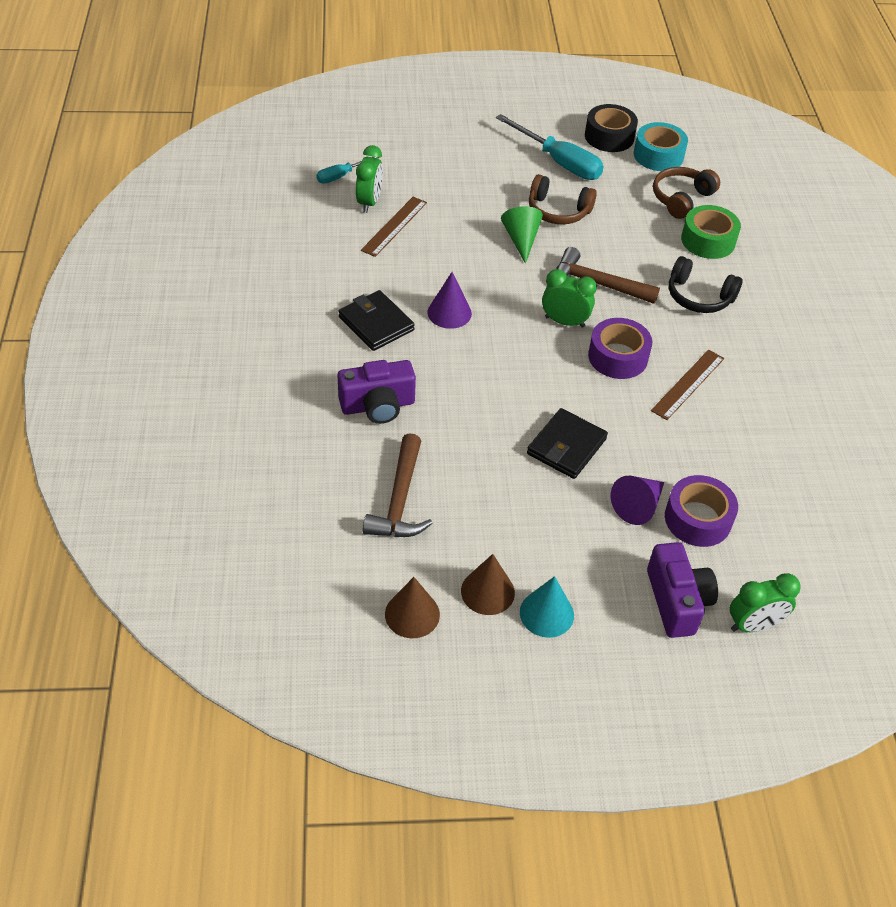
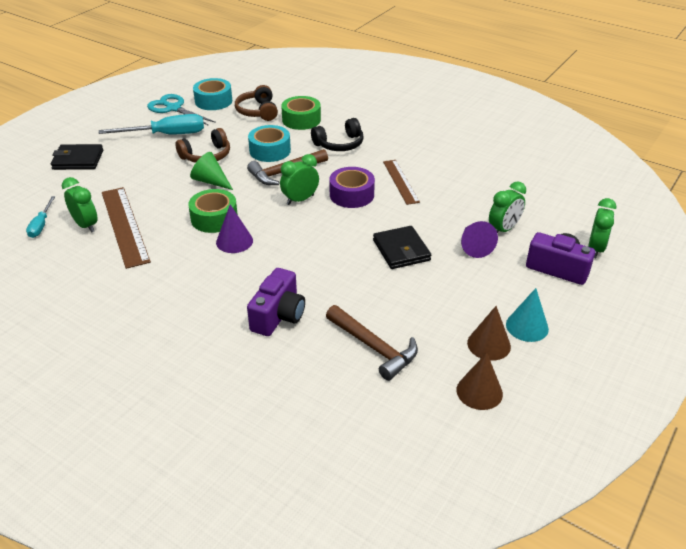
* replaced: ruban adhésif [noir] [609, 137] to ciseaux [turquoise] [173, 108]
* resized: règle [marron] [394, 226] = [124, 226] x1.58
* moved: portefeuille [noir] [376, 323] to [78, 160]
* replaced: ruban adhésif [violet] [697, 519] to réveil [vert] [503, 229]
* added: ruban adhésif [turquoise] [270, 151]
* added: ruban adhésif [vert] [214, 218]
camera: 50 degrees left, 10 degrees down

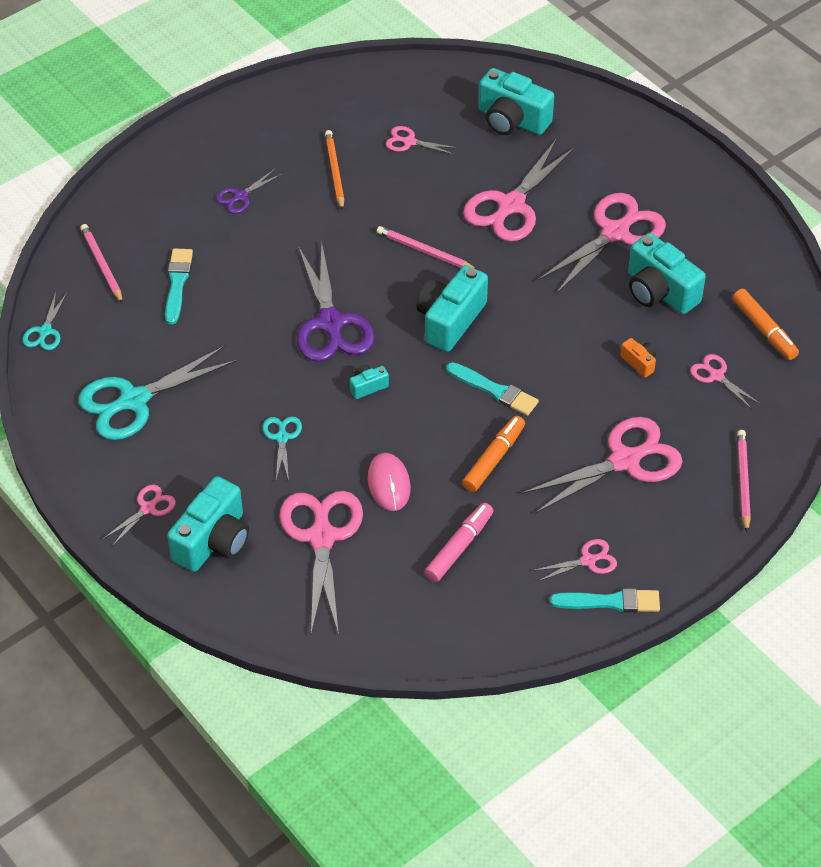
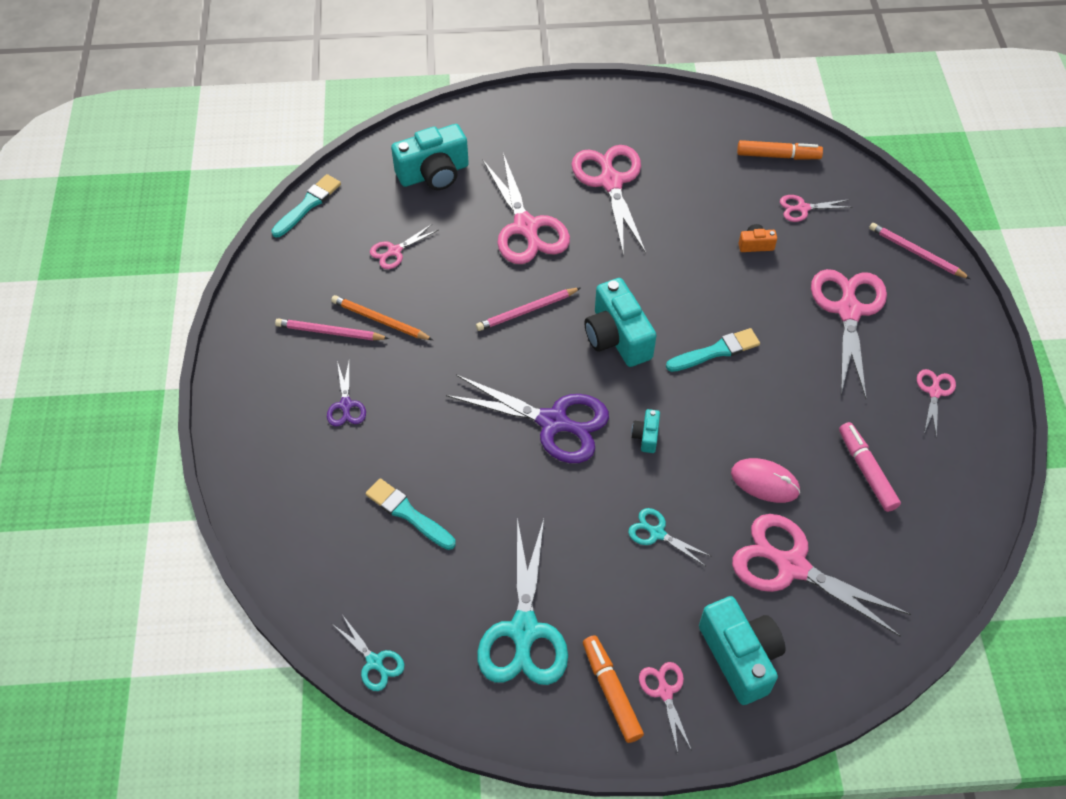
* moved: crayon [rose] [102, 265] to [330, 332]
* removed: appareil photo [turquoise] [659, 291]
* moved: feutre [orange] [493, 459] to [611, 692]
* moved: pinceau [turquoise] [610, 602] to [308, 205]
camera: 55 degrees left, 5 degrees up

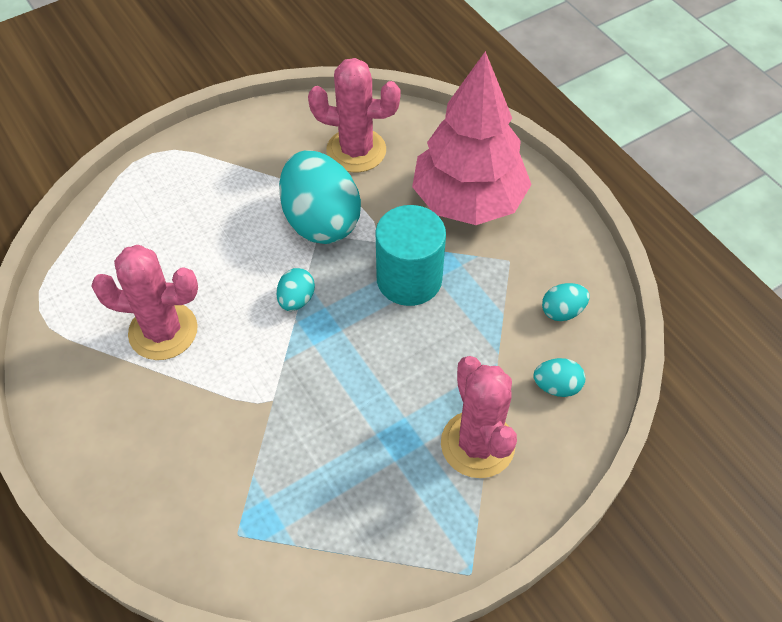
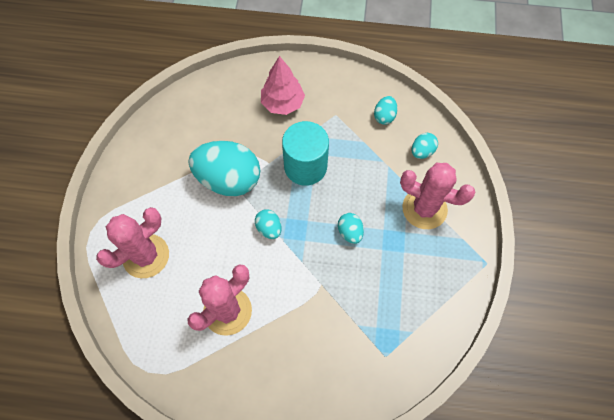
* resized: arbre [rose] [468, 201] = [282, 103] x0.58
* moved: cactus [rose] [356, 150] to [146, 256]
* added: œuf [turquoise] [350, 232]
camera: 50 degrees left, 10 degrees up

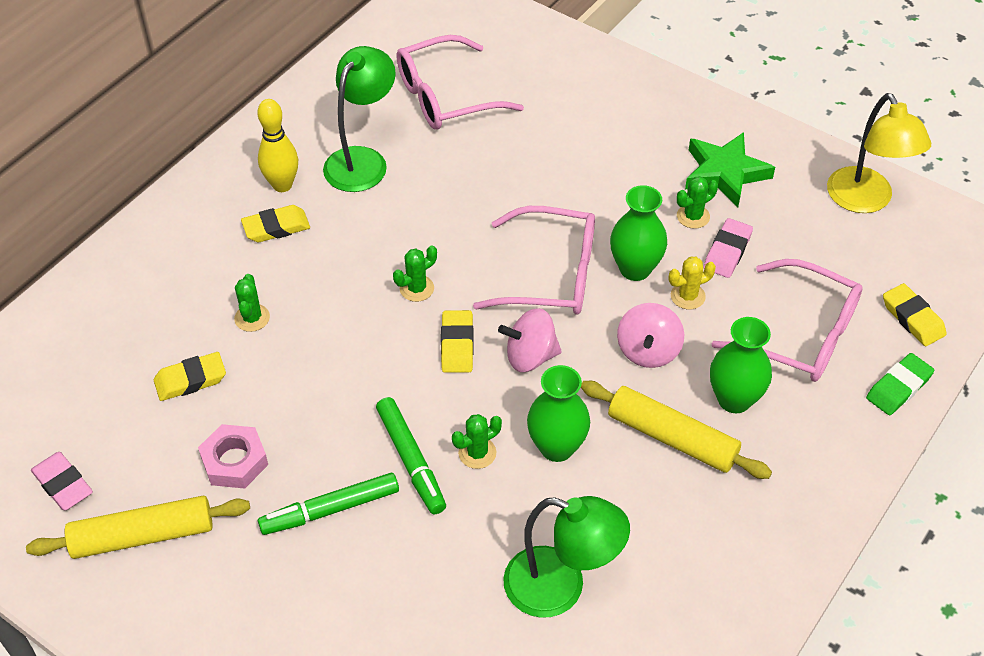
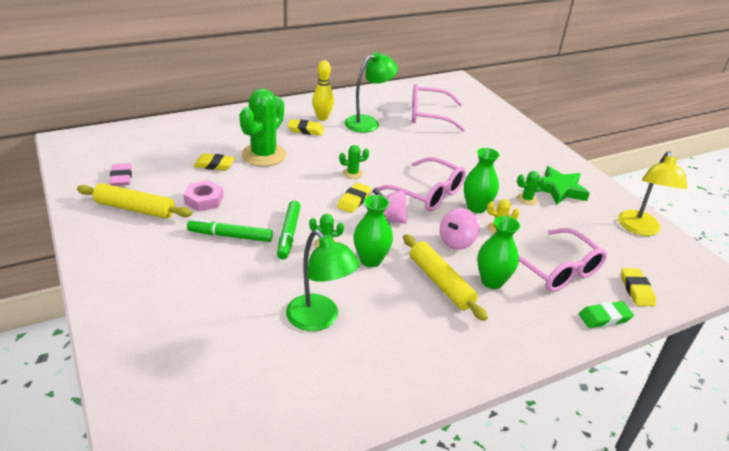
* removed: gomme [rose] [727, 252]
* resized: cactus [vert] [252, 318] = [264, 155] x2.27
camera: 25 degrees right, 15 degrees down

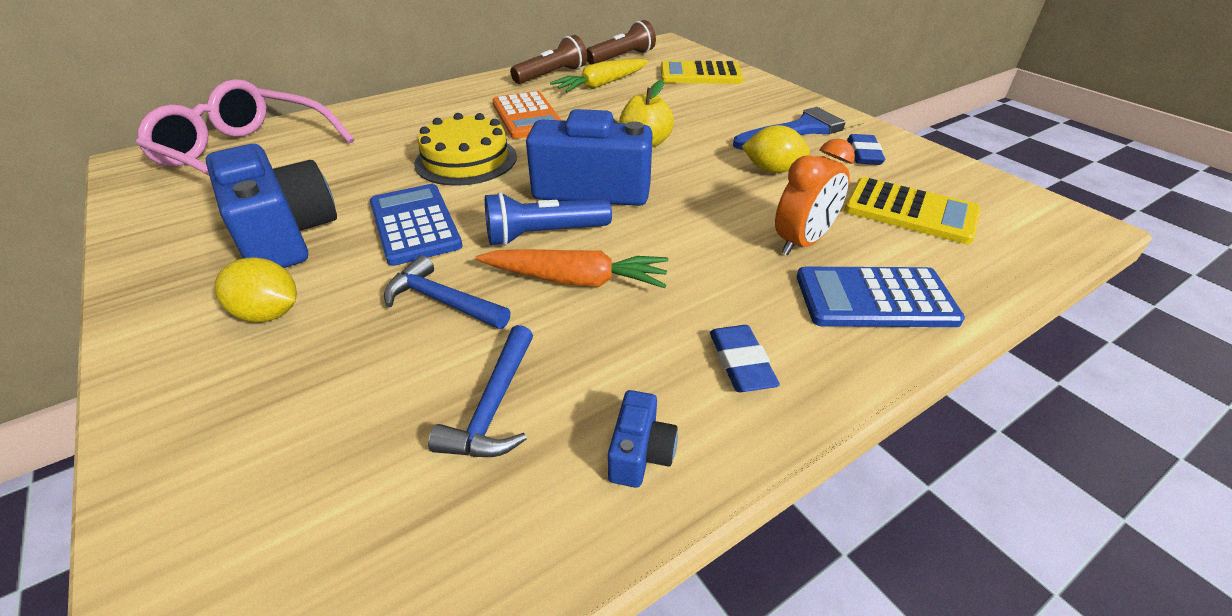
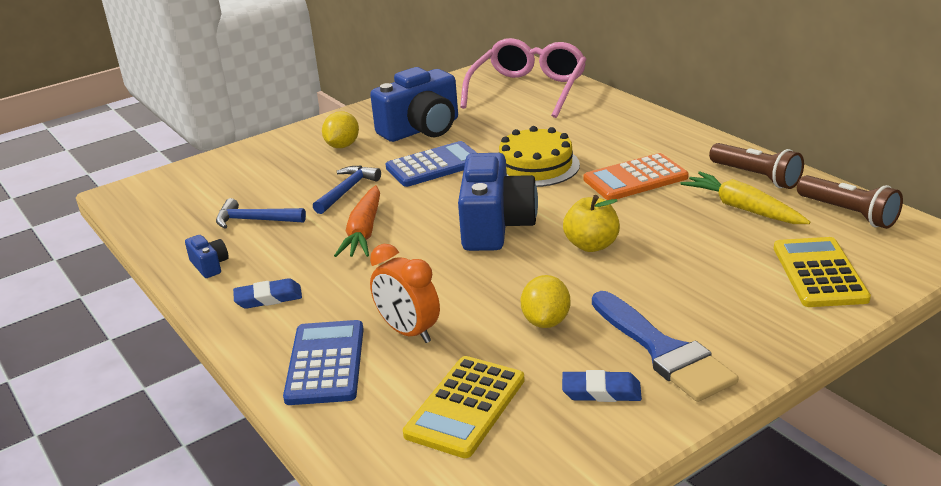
* removed: lampe de poche [bleu] [544, 234]
* turned: appareil photo [bleu] [640, 453] = [209, 265] 135 degrees counterclockwise
camera: 90 degrees right, 10 degrees down

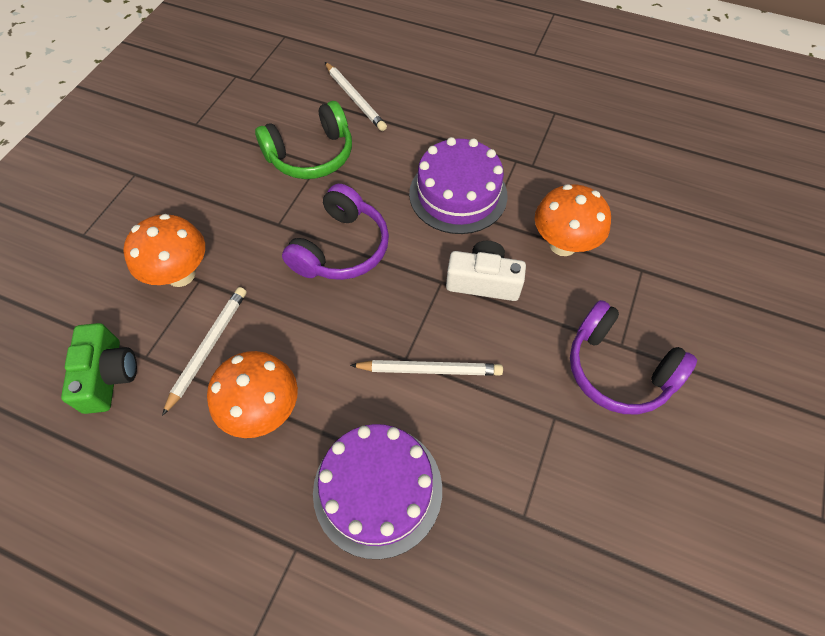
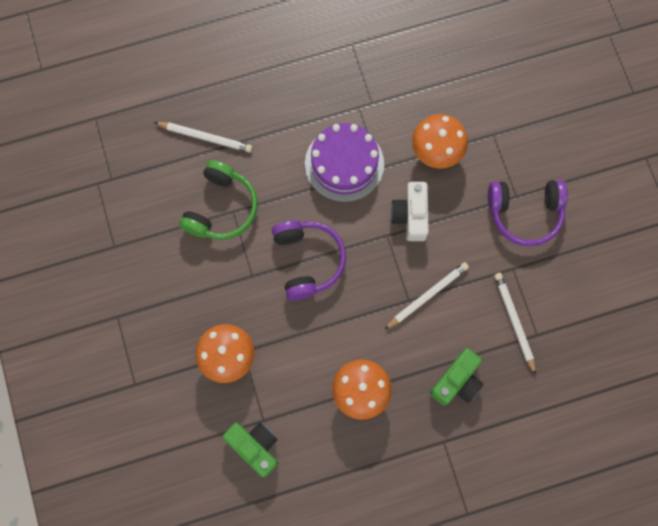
* turned: appareil photo [blanc] [483, 281] = [411, 215] 60 degrees counterclockwise
* moved: crayon [blanc] [208, 347] to [514, 321]
* replaced: gâteau [violet] [377, 489] to appareil photo [vert] [457, 381]
camera: 40 degrees left, 15 degrees up

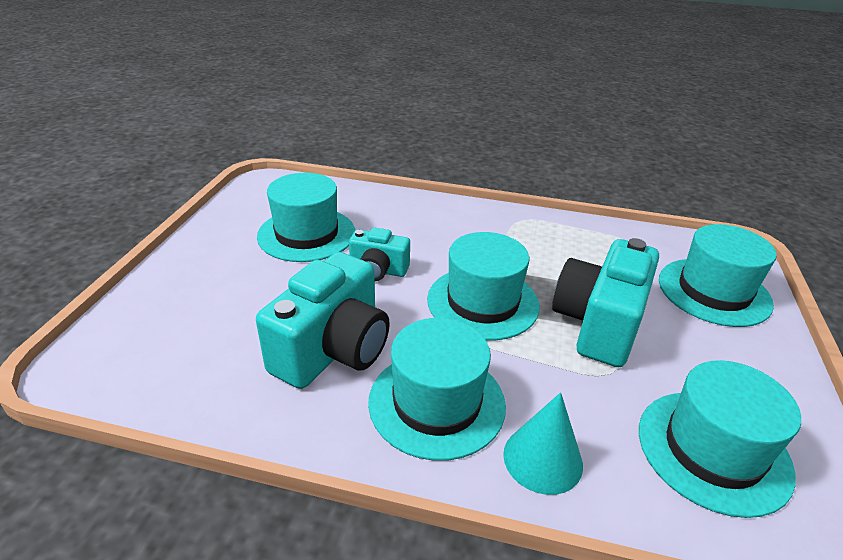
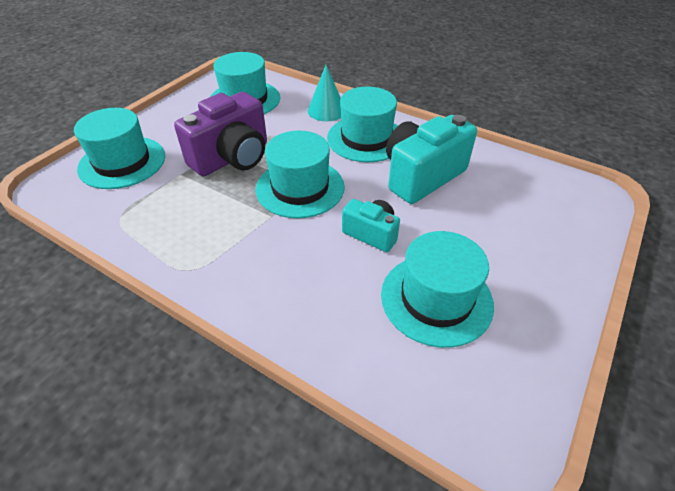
* recoloured: appareil photo [turquoise] [598, 324] to appareil photo [violet] [232, 158]
camera: 160 degrees left, 10 degrees up

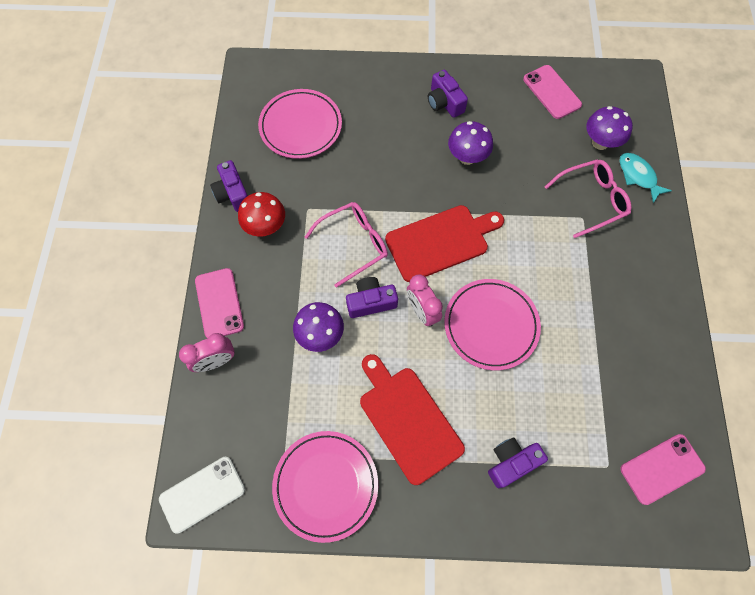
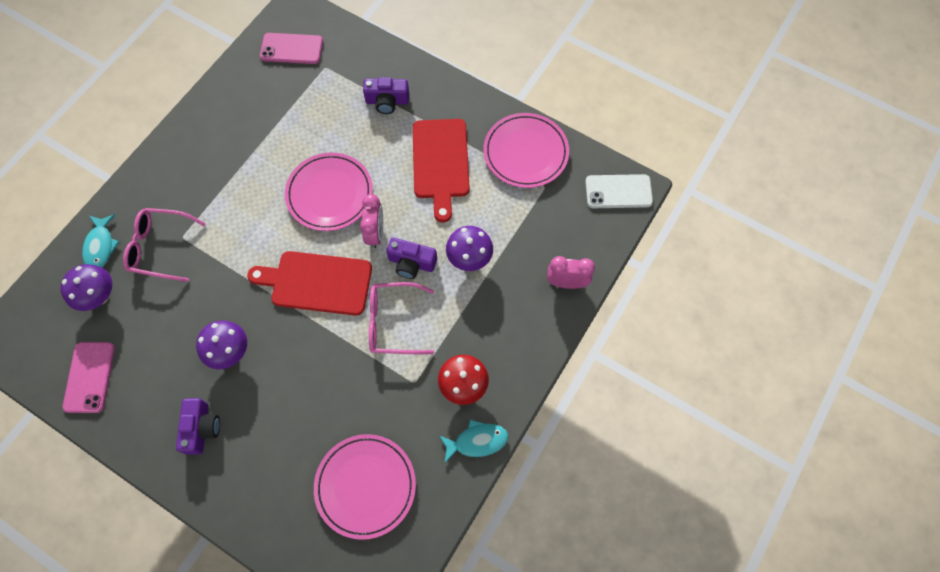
* replaced: appareil photo [violet] [233, 193] to poisson [turquoise] [477, 441]
* removed: téléphone [rose] [219, 303]
camera: 150 degrees left, 0 degrees up

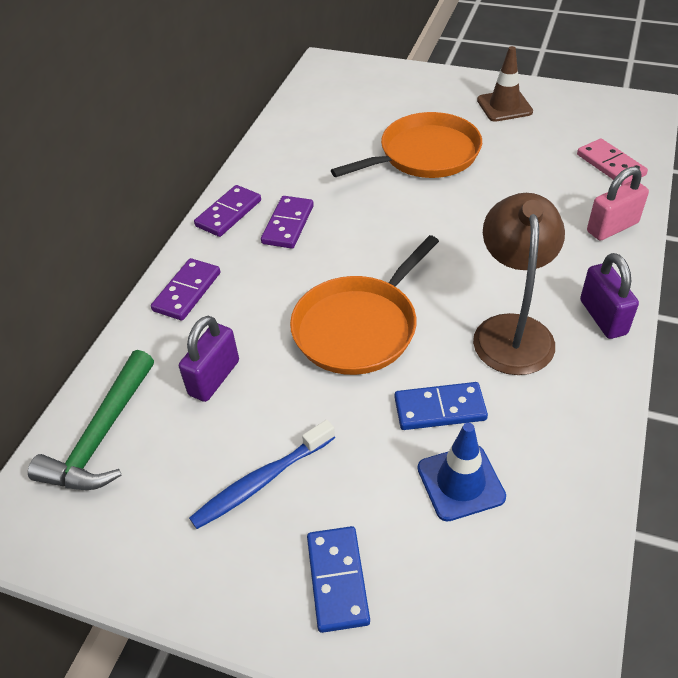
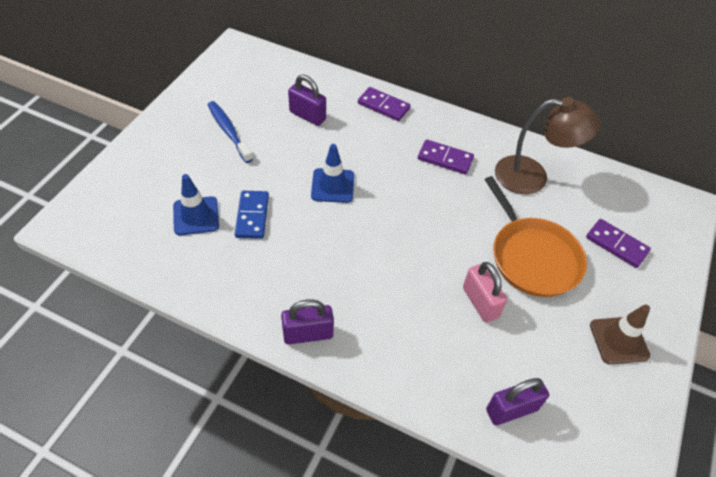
* replaced: domino [rose] [610, 165] to cadenas [violet] [511, 410]
* moved: cadenas [rose] [612, 227] to [480, 302]
* moved: domino [violet] [228, 213] to [616, 244]
* moved: lampe [marron] [512, 330] to [532, 177]
* replaced: poêle [orange] [359, 327] to cône de chantier [bleu] [332, 186]
* removed: marteau [vert] [102, 436]
* removed: domino [bleu] [338, 580]
camera: 90 degrees right, 5 degrees up

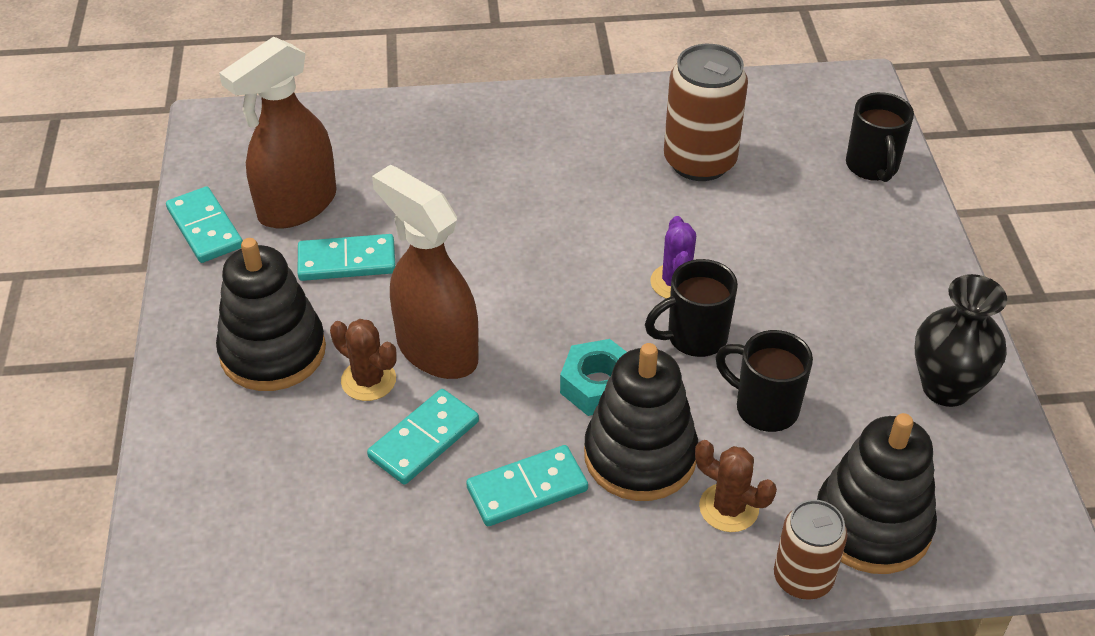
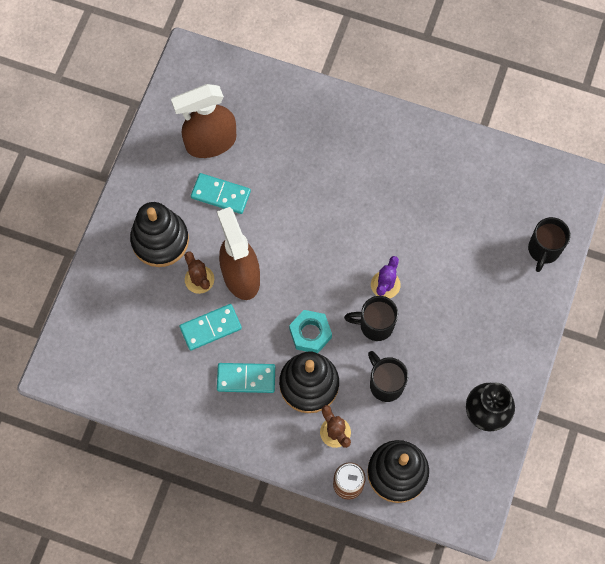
* removed: canette [marron] [699, 162]
* removed: domino [turquoise] [205, 228]
camera: 25 degrees right, 25 degrees up

